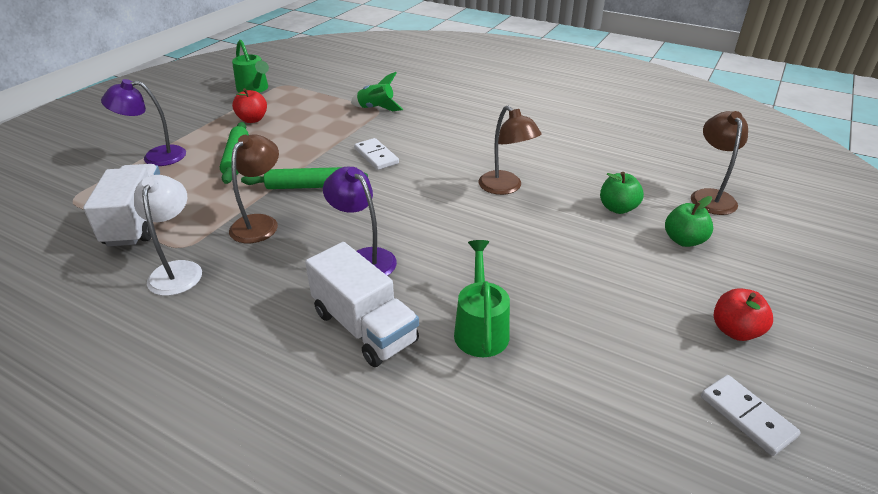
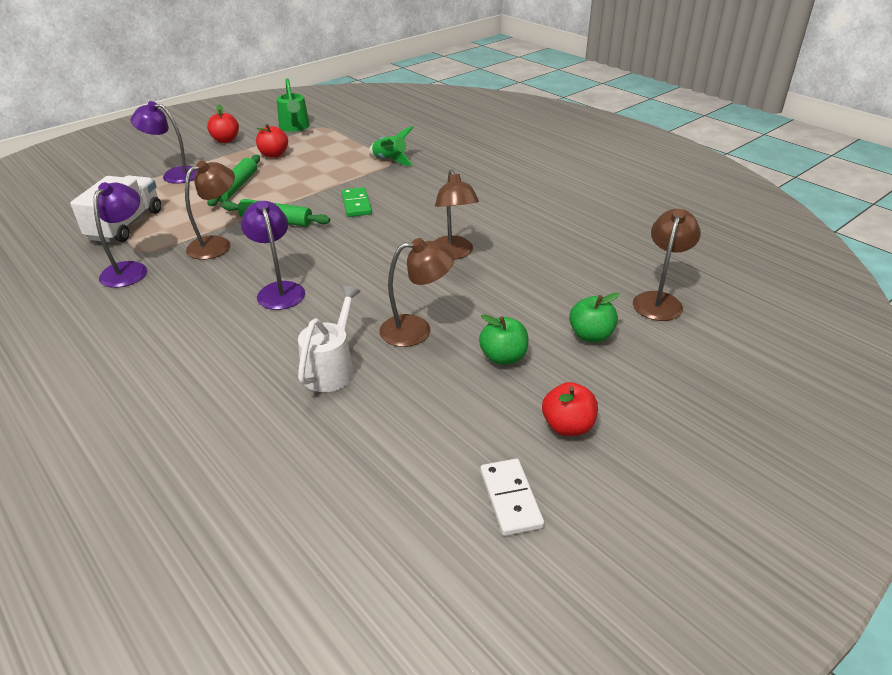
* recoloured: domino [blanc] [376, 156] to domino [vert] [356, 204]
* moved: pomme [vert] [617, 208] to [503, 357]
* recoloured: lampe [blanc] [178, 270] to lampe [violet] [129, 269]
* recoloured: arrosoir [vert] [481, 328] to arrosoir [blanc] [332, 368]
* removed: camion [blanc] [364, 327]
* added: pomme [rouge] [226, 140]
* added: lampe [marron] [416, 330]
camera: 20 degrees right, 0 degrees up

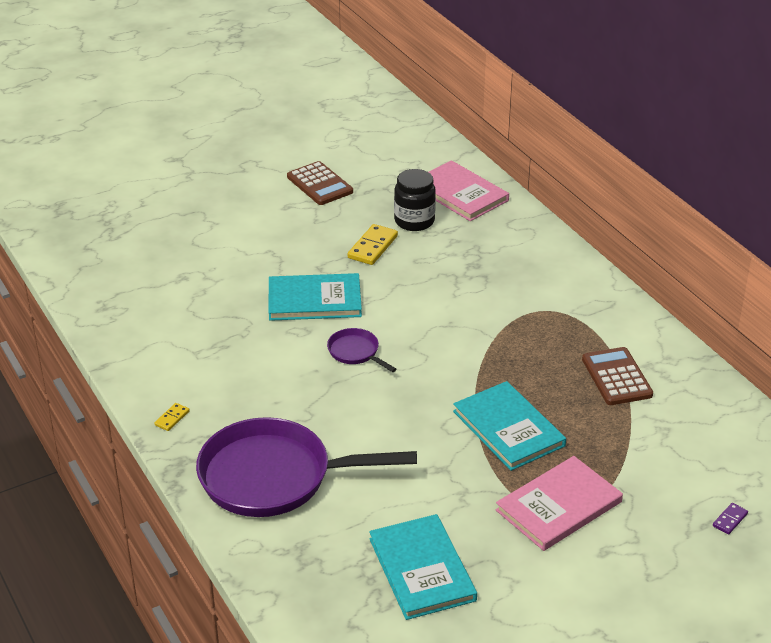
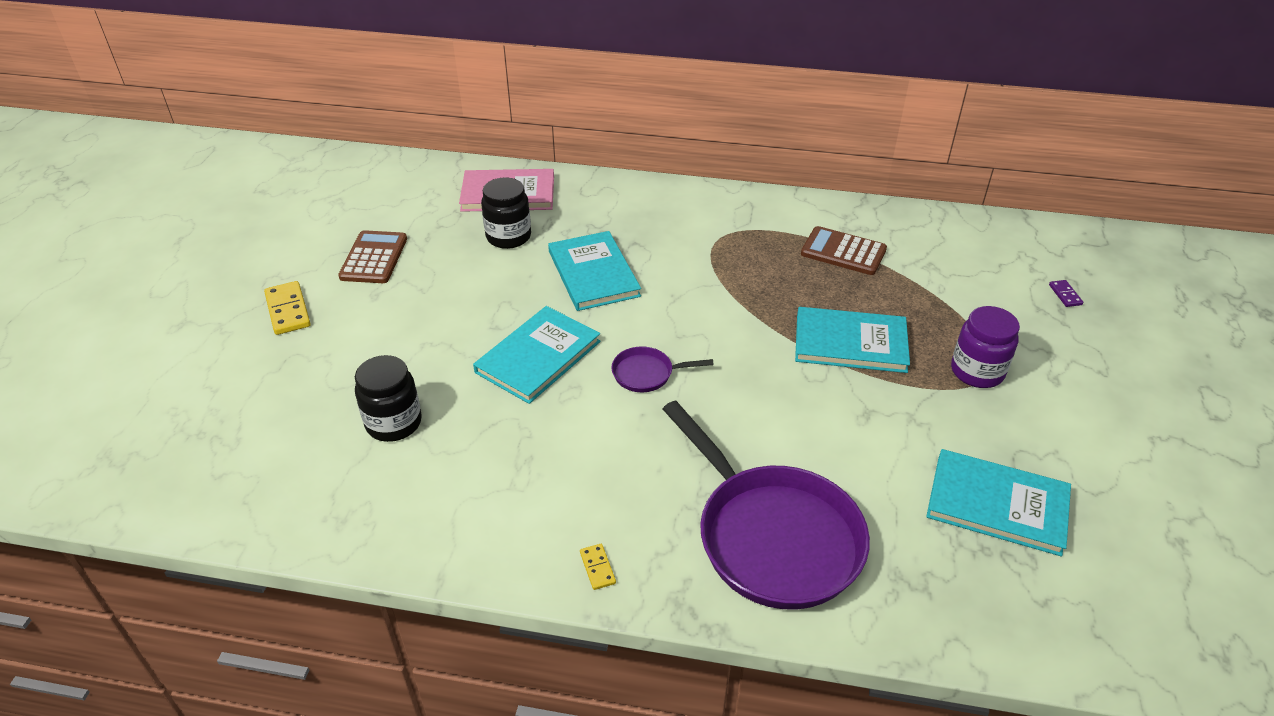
* turned: calculatrice [marron] [319, 184] = [374, 258] 90 degrees counterclockwise
* moved: domino [jaune] [372, 247] to [288, 310]
* turned: poêle [violet] [274, 477] = [772, 536] 75 degrees counterclockwise
* replaced: livre [rose] [558, 506] to bocal [violet] [977, 372]
* added: livre [turquoise] [593, 273]
* added: bocal [noir] [394, 423]
camera: 50 degrees left, 5 degrees up

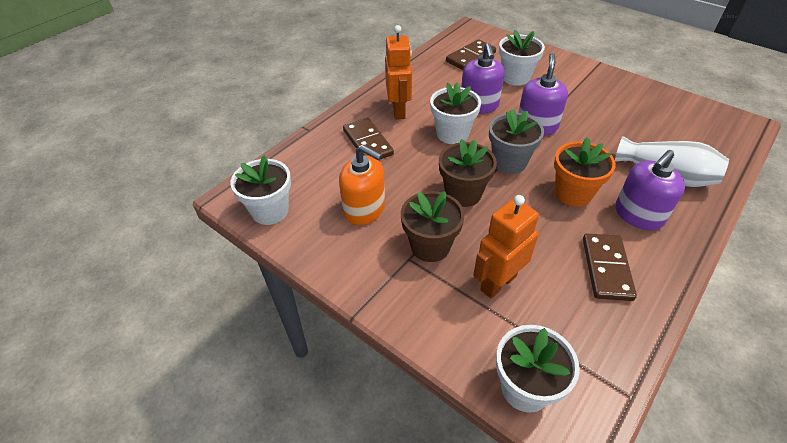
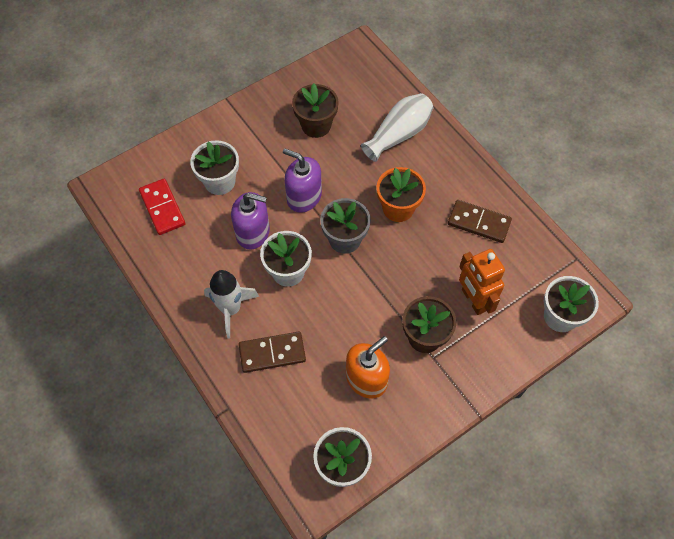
* replaced: robot [orange] [399, 110] to fusée [blanc] [231, 309]
* recoloured: domino [marron] [470, 57] to domino [rouge] [162, 208]
* moved: pot de fleurs [marron] [463, 194] to [316, 125]
* removed: distributeur de savon [violet] [638, 215]
camera: 75 degrees left, 15 degrees up

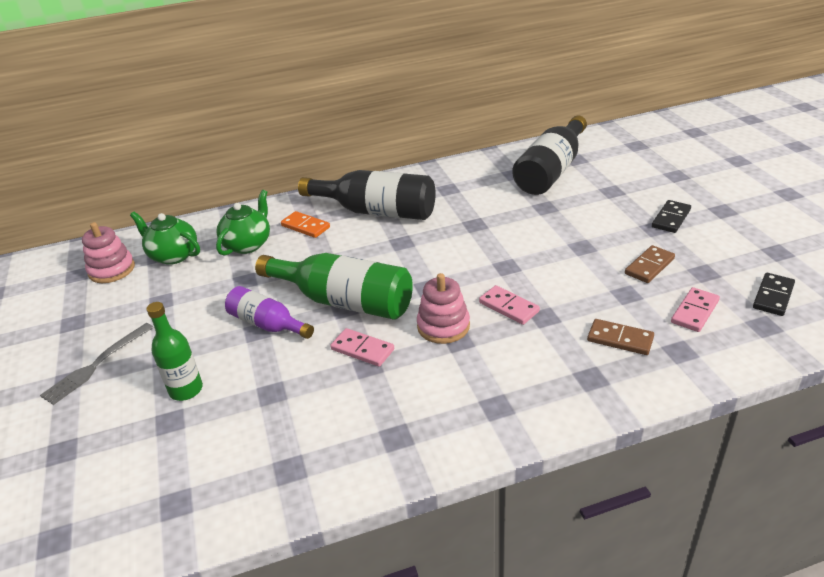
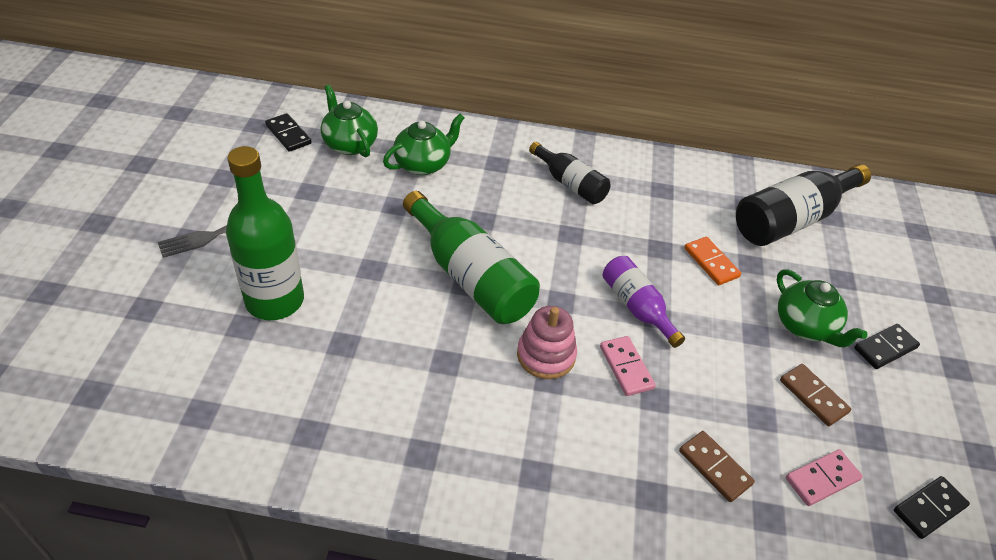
* resized: bouteille [noir] [376, 211] = [570, 184] x0.59
* moved: domino [orange] [305, 226] to [711, 263]
* replaced: jouet à empiler [rose] [112, 270] to domino [noir] [288, 134]
* turned: domino [marron] [649, 266] = [813, 396] 75 degrees clockwise
* moved: bouteille [violet] [267, 324] to [637, 307]
* resized: bouteille [vert] [186, 390] = [275, 300] x1.68
* removed: domino [rose] [362, 349]
* added: théière [vert] [805, 326]
camera: 20 degrees right, 10 degrees up

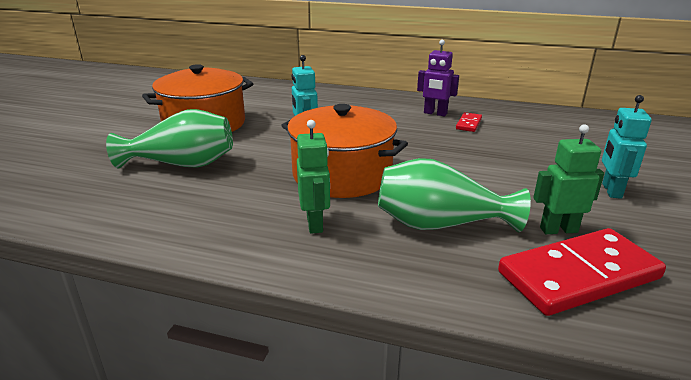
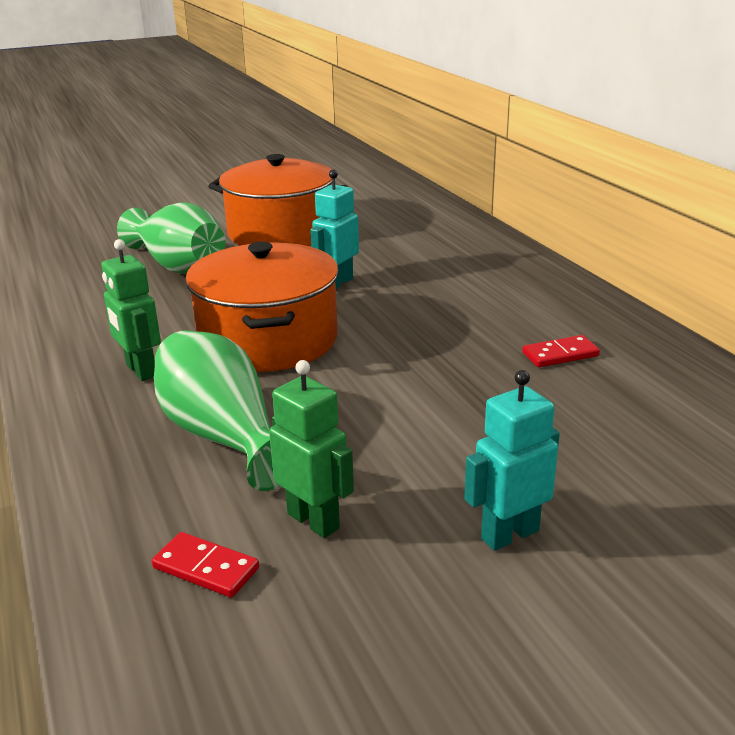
* removed: robot [violet] [435, 113]
* turned: robot [vert] [315, 224] = [140, 371] 105 degrees clockwise
* resized: domino [rouge] [578, 276] = [206, 568] x0.44
camera: 50 degrees right, 0 degrees up

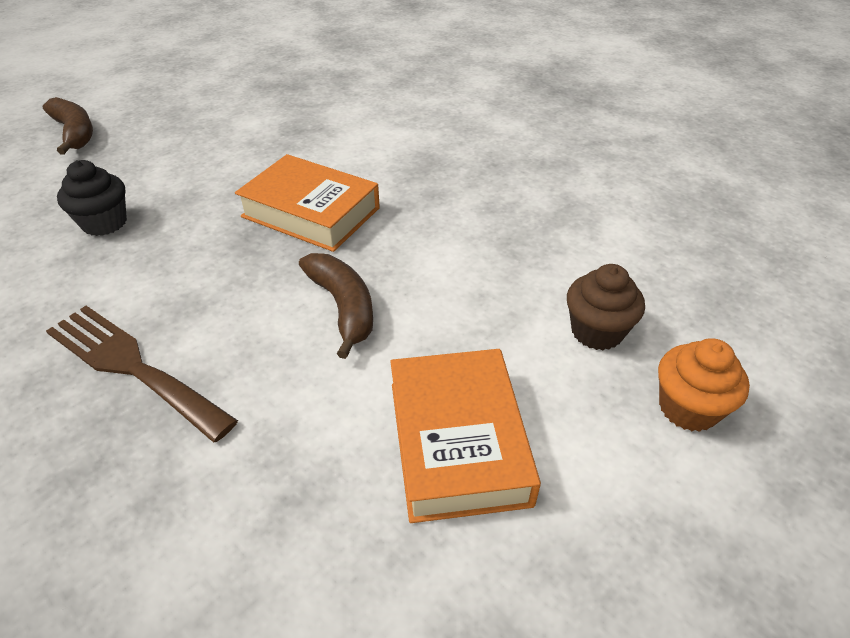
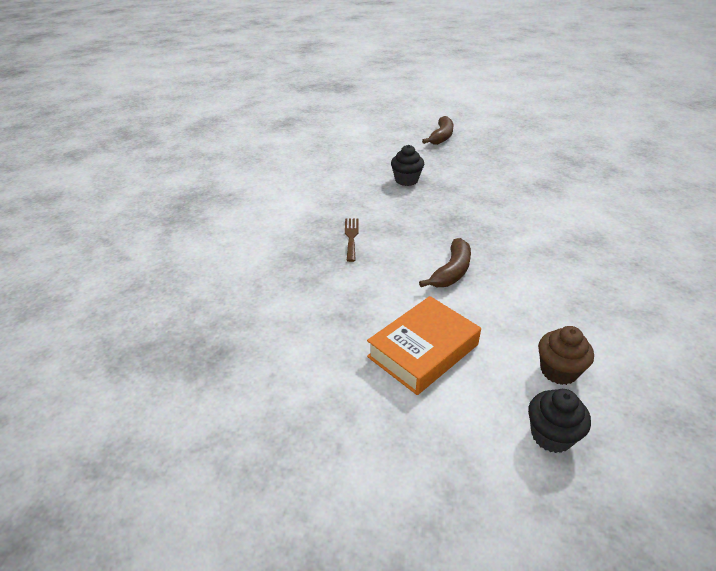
* removed: livre [orange] [311, 212]
* resized: fourchette [marron] [132, 366] = [351, 237] x0.59
* recoloured: muffin [orange] [688, 408] to muffin [noir] [551, 435]
camera: 55 degrees right, 5 degrees down

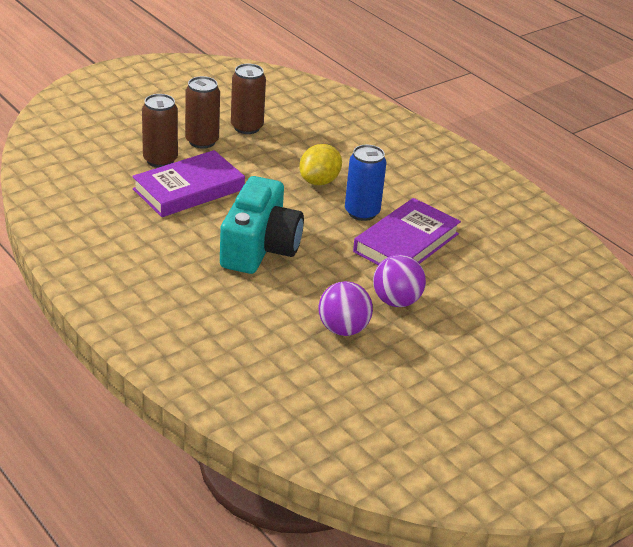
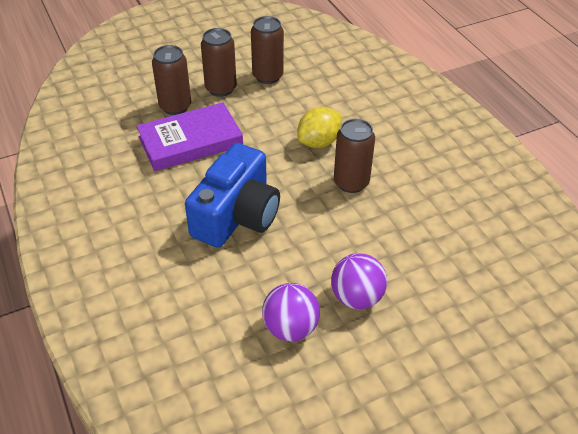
* recoloured: canette [bleu] [362, 212] to canette [marron] [351, 182]
* recoloured: appareil photo [turquoise] [260, 247] to appareil photo [bleu] [237, 215]
* removed: livre [violet] [406, 243]
camera: 15 degrees right, 10 degrees up

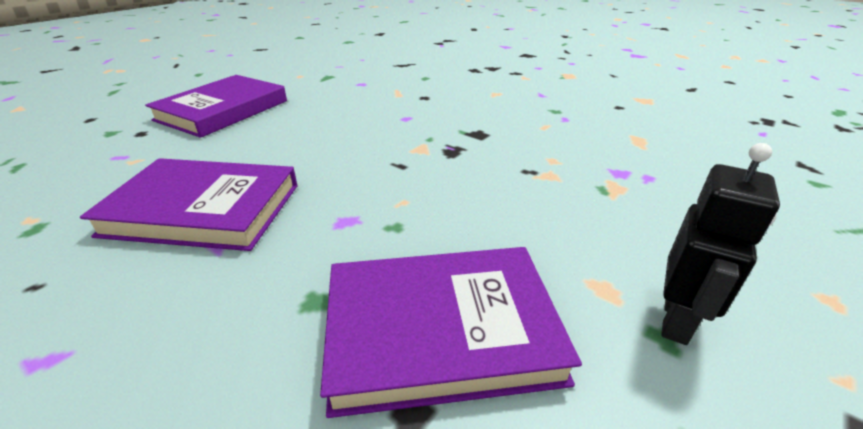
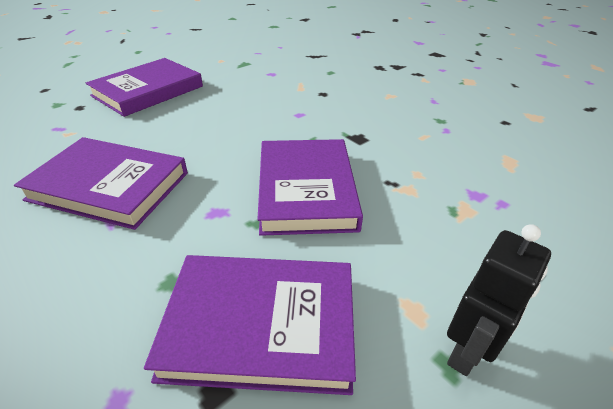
* added: livre [violet] [306, 190]
camera: 10 degrees right, 5 degrees up

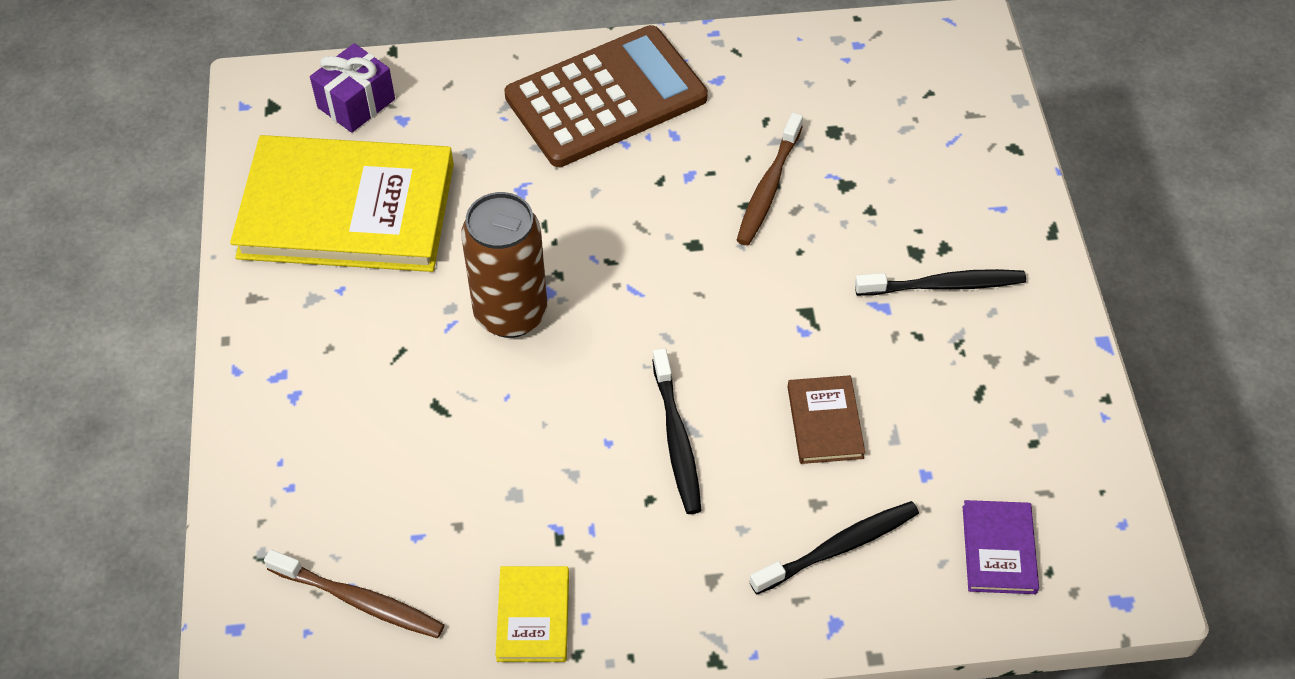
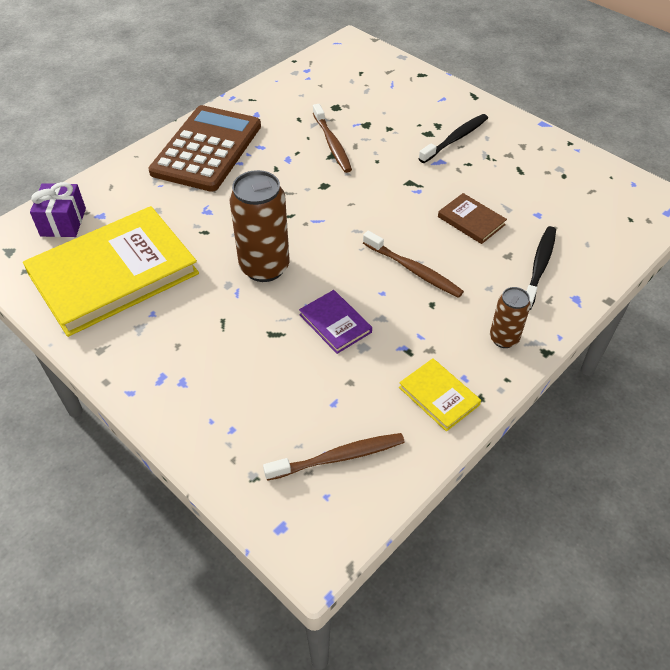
* recoloured: brosse à dents [noir] [676, 439] to brosse à dents [marron] [413, 270]
* moved: livre [violet] [999, 549] to [335, 323]
* added: canette [marron] [504, 339]
camera: 40 degrees left, 5 degrees down

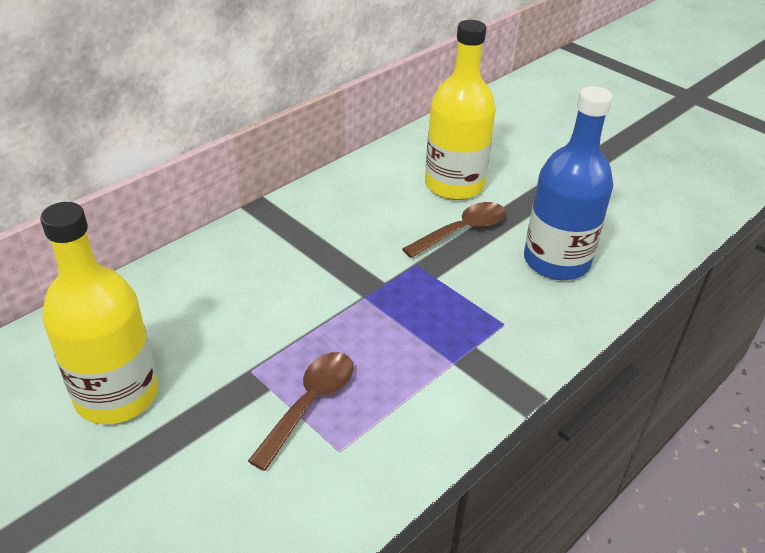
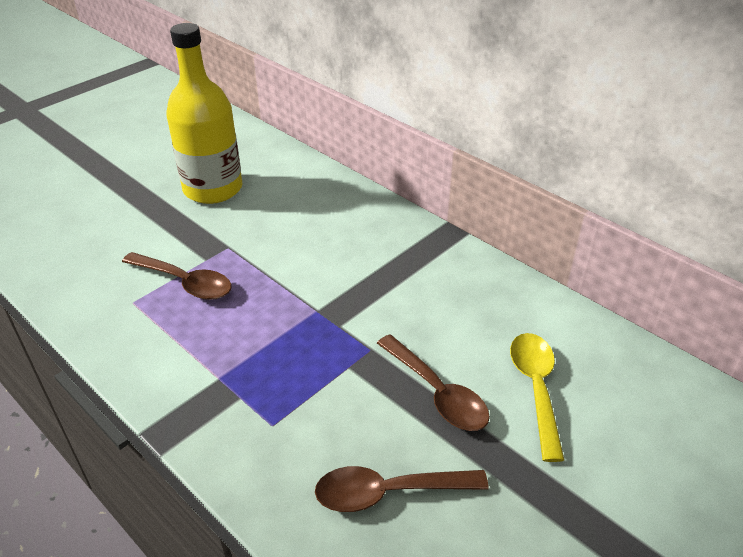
* replaced: bouteille [jaune] [454, 185] to cuillère [jaune] [536, 388]
* replaced: bouteille [bleu] [556, 261] to cuillère [marron] [388, 492]
camera: 90 degrees right, 0 degrees up

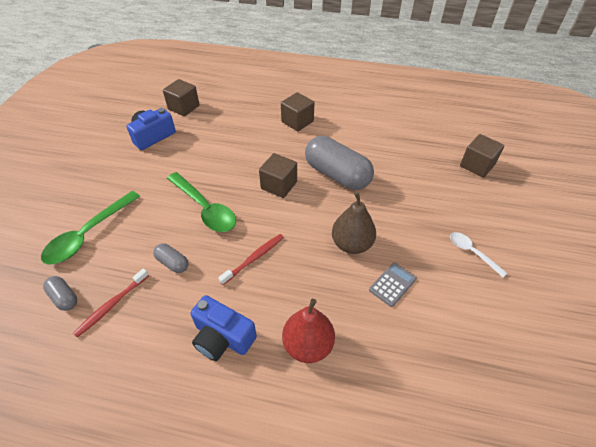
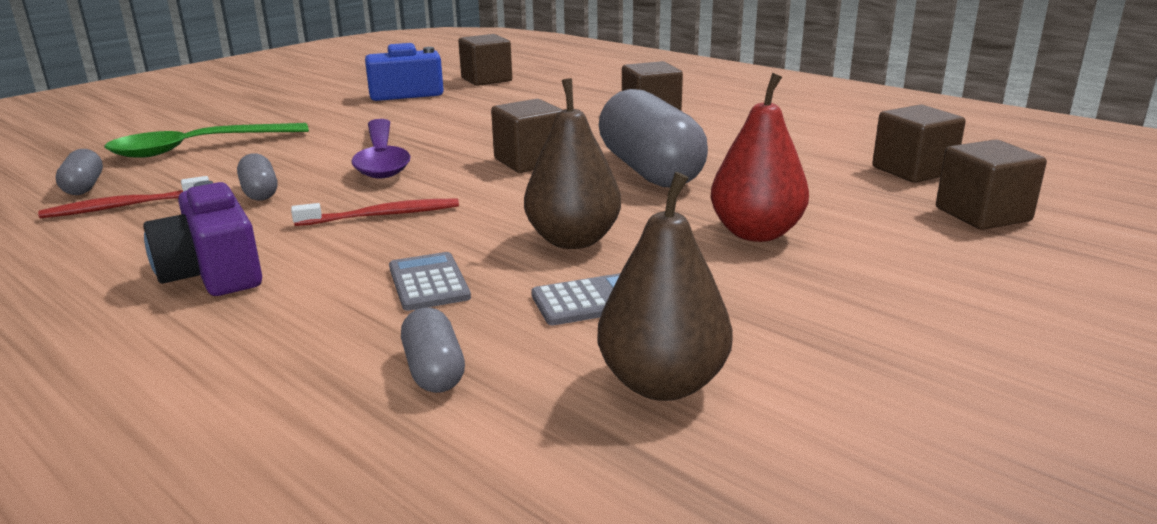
* recoloured: cuillère [vert] [205, 208] to cuillère [violet] [382, 159]
* removed: cuillère [blanc] [472, 252]
* recoloured: appareil photo [bleu] [222, 337] to appareil photo [violet] [213, 273]
* moved: poire [rouge] [308, 345] to [756, 233]
* added: cube [marron] [913, 170]
* added: poire [marron] [662, 383]
* added: calculatrice [gris] [429, 282]
* added: gélule [gris] [434, 370]
camera: 30 degrees right, 25 degrees down

